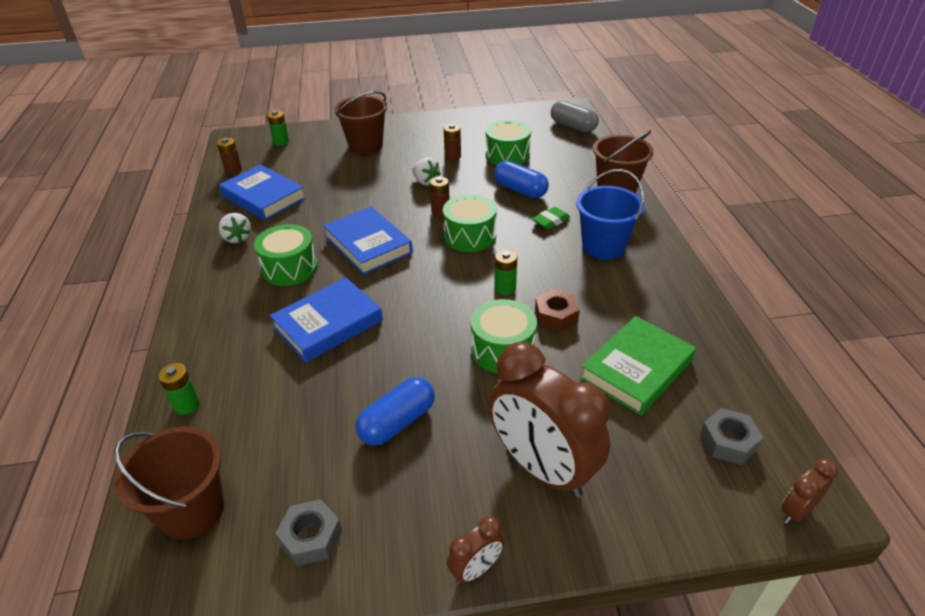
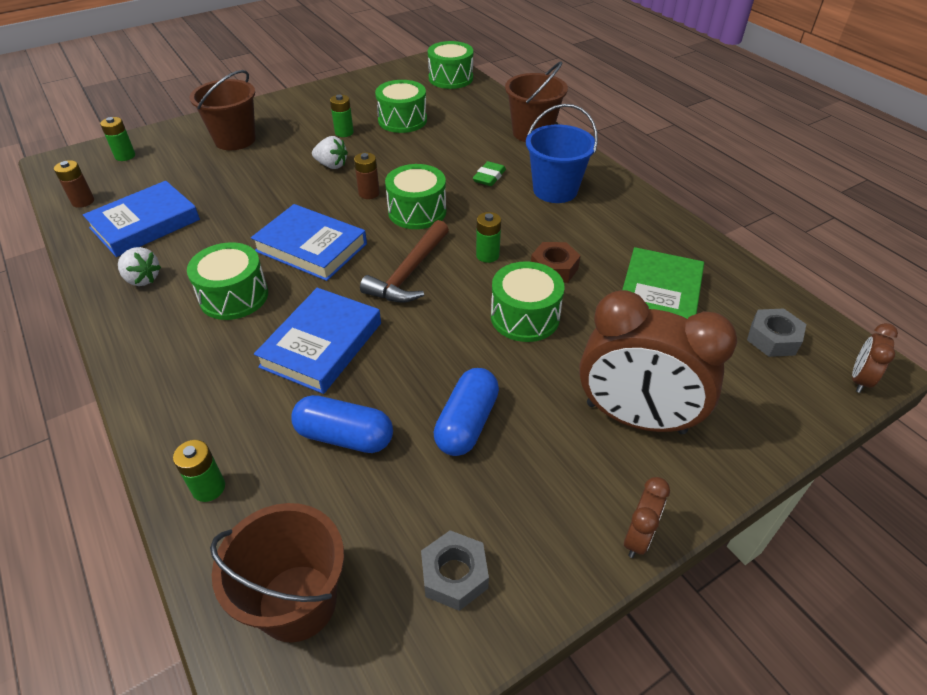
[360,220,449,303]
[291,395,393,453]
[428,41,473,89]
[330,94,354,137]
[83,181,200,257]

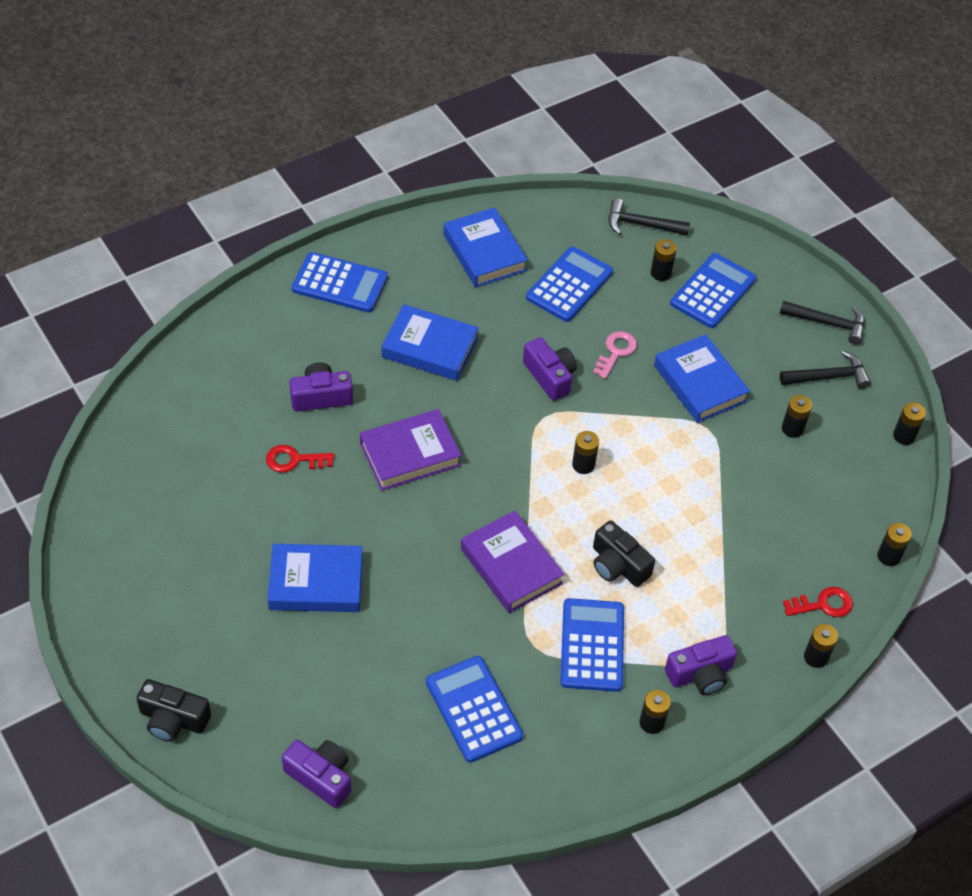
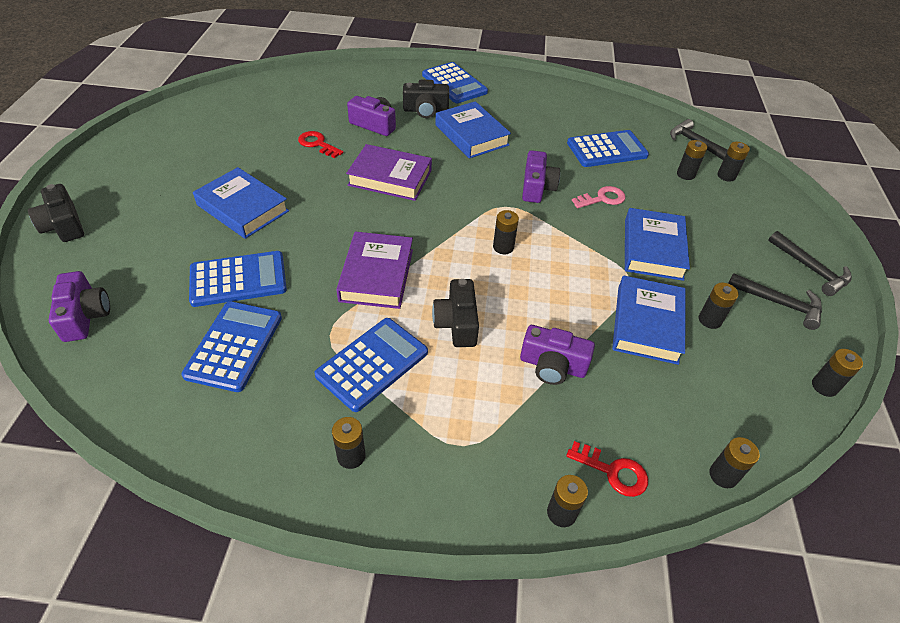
[403,79,449,118]
[717,142,750,182]
[612,276,685,365]
[520,325,595,385]
[189,251,287,307]

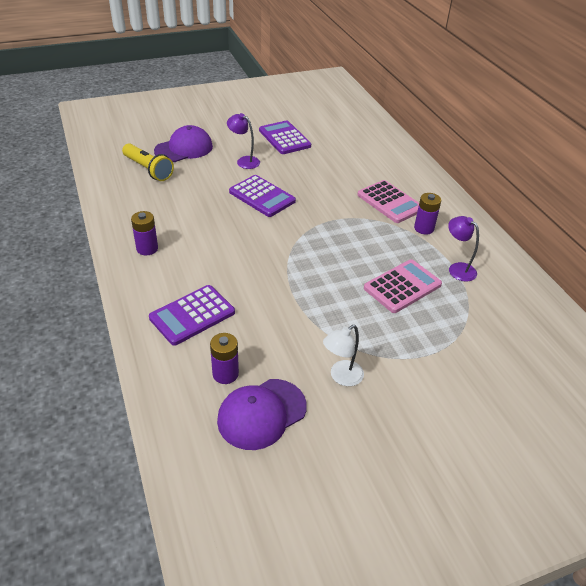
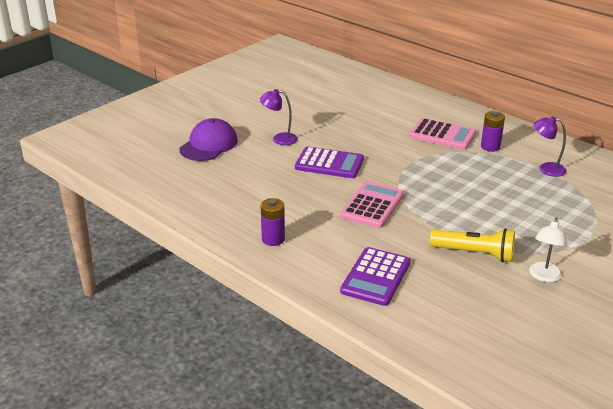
[210,333,239,384] (first image)
[217,379,307,450] (first image)
[259,121,311,154] (first image)
[430,228,515,262]
[340,181,404,228]

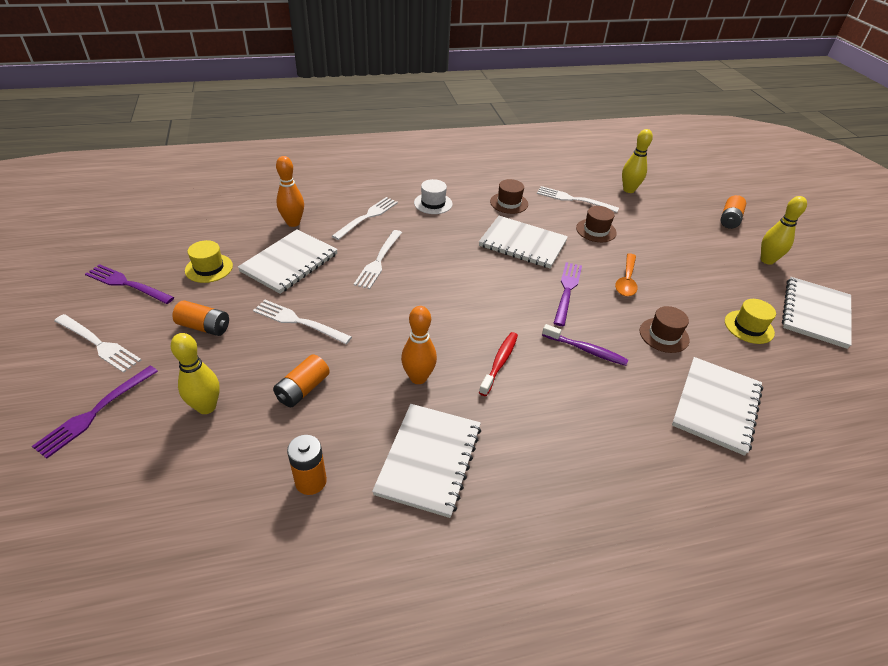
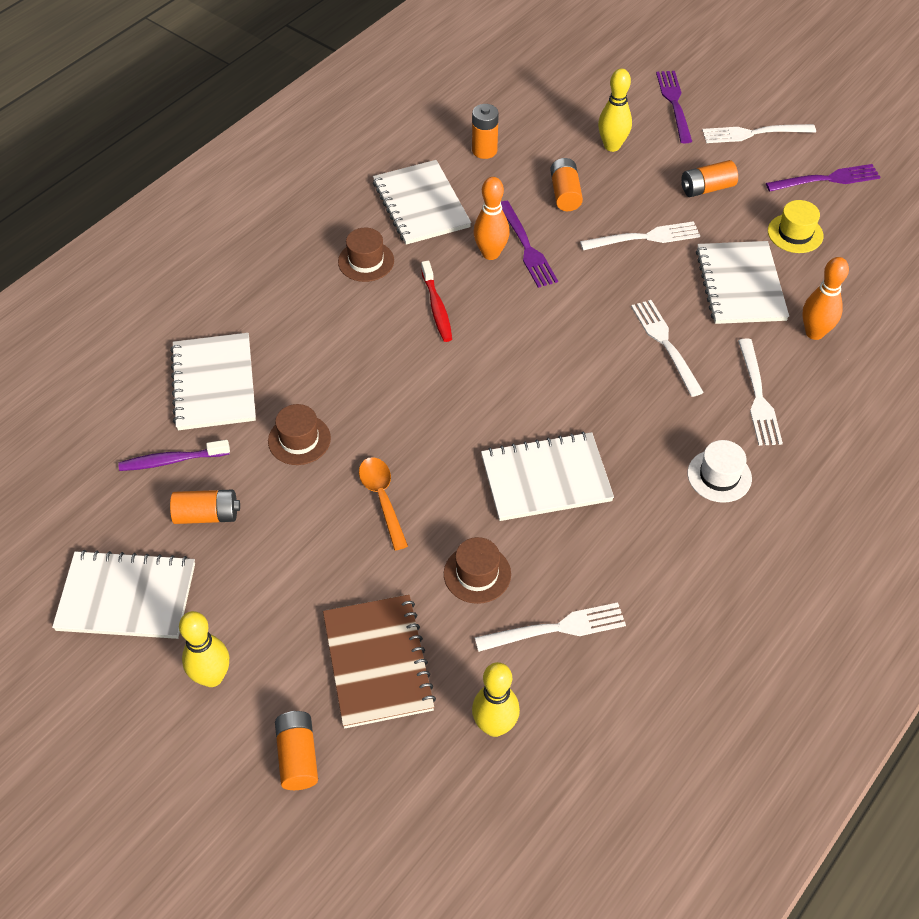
[323,594,436,728]
[338,228,394,282]
[118,440,230,471]
[501,201,558,288]
[170,489,240,524]
[52,550,195,639]

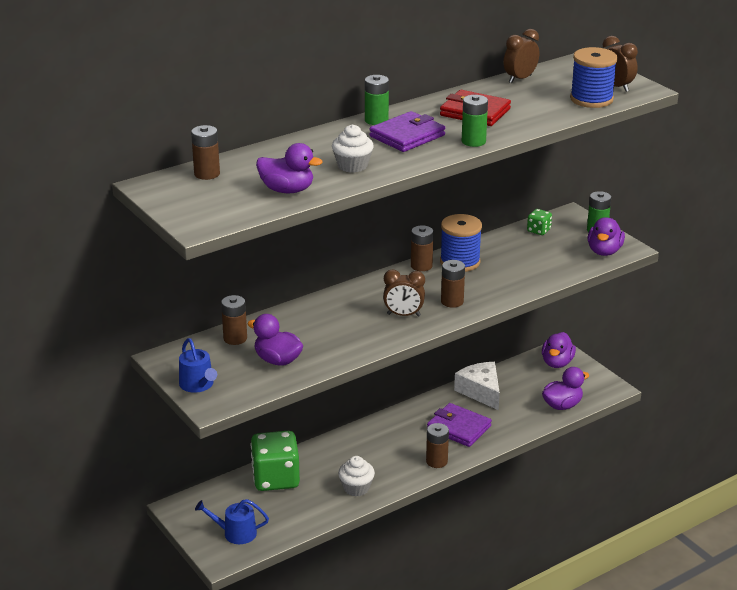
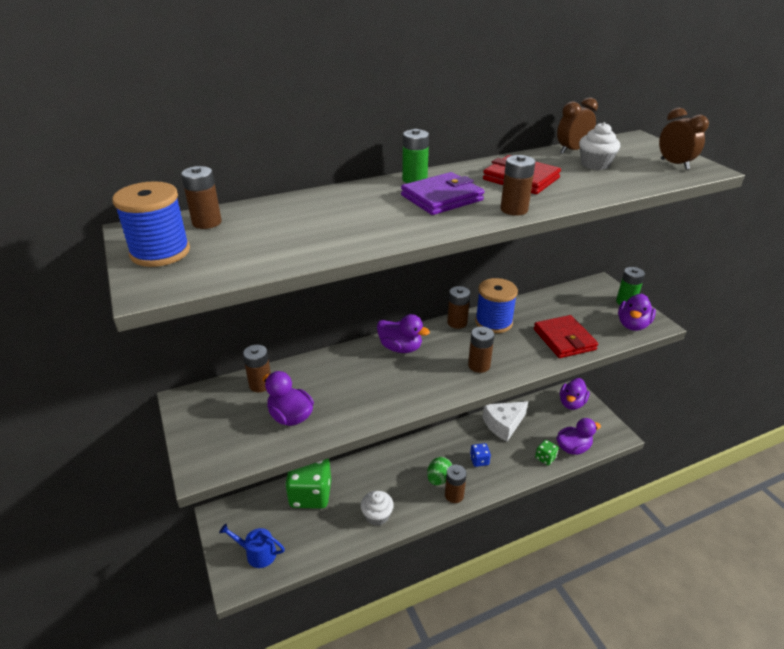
[179,338,217,393] (first image)
[383,269,425,316] (first image)
[427,457,452,485]
[534,315,598,358]
[377,314,430,353]
[579,122,620,170]
[535,440,559,465]
[112,181,190,267]
[470,443,491,467]
[500,155,535,215]
[483,401,528,442]

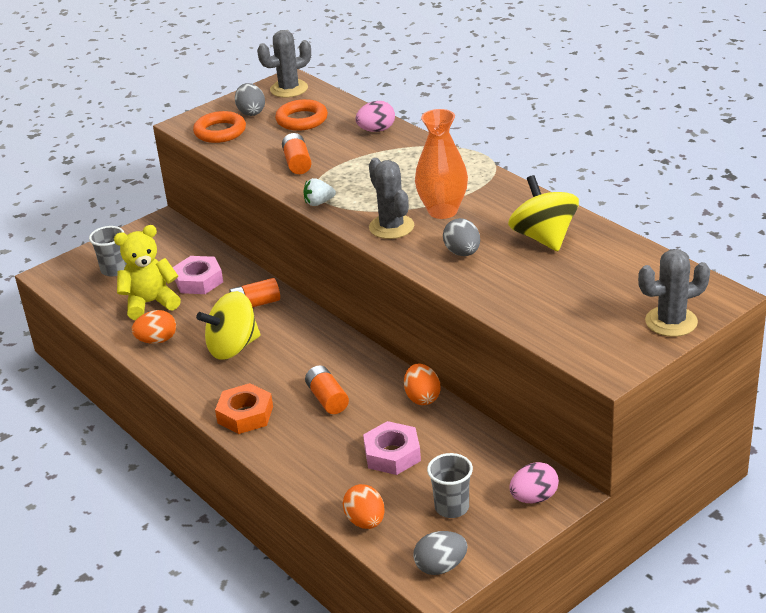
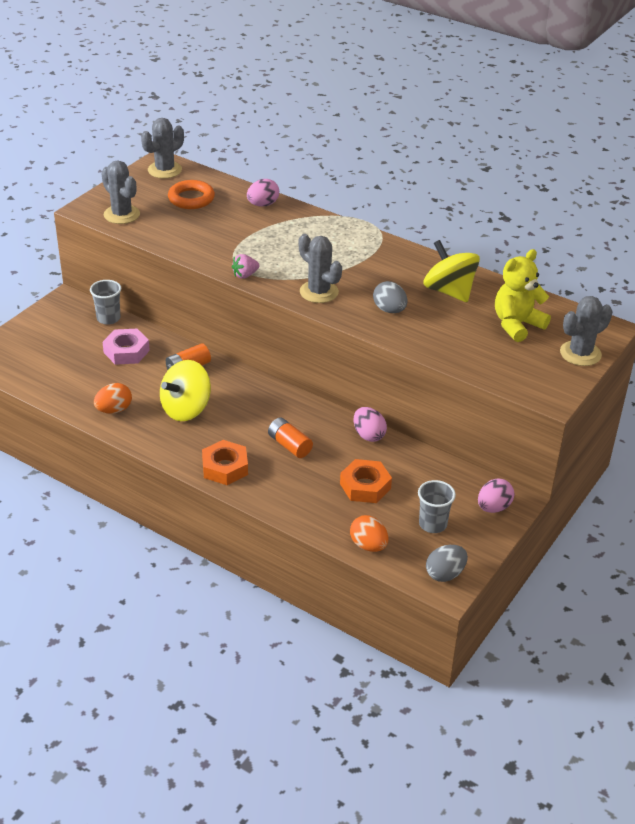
[235,83,265,116] (first image)
[282,133,311,174] (first image)
[415,109,468,219] (first image)
[90,280,121,325]
[495,249,551,342]
[101,161,140,224]
[232,254,260,279]
[340,459,392,503]
[354,407,387,442]

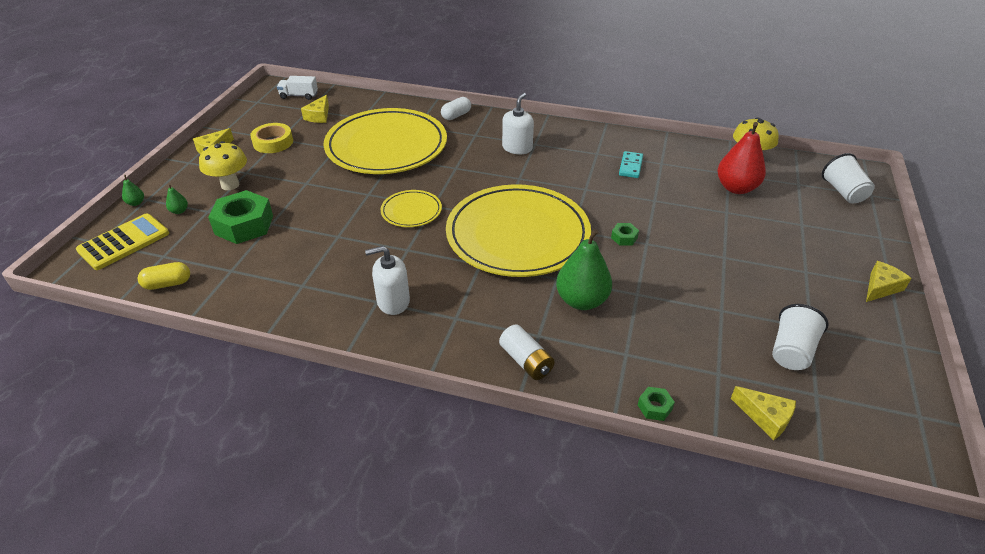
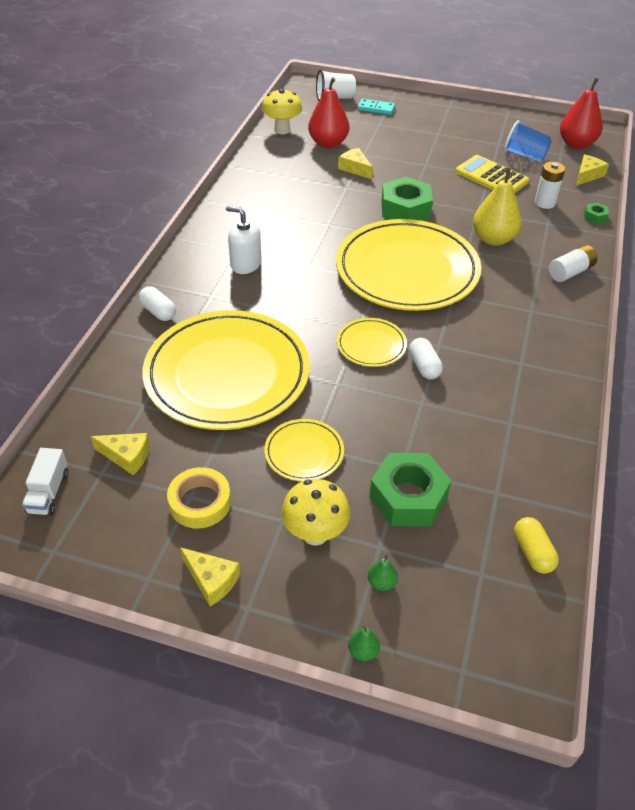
[365,246,410,315] (first image)
[264,419,344,481]
[409,338,443,379]
[535,162,565,209]
[560,78,602,149]
[455,155,529,193]
[357,98,395,115]
[338,148,373,179]
[473,168,522,246]
[504,120,552,162]
[381,177,433,221]

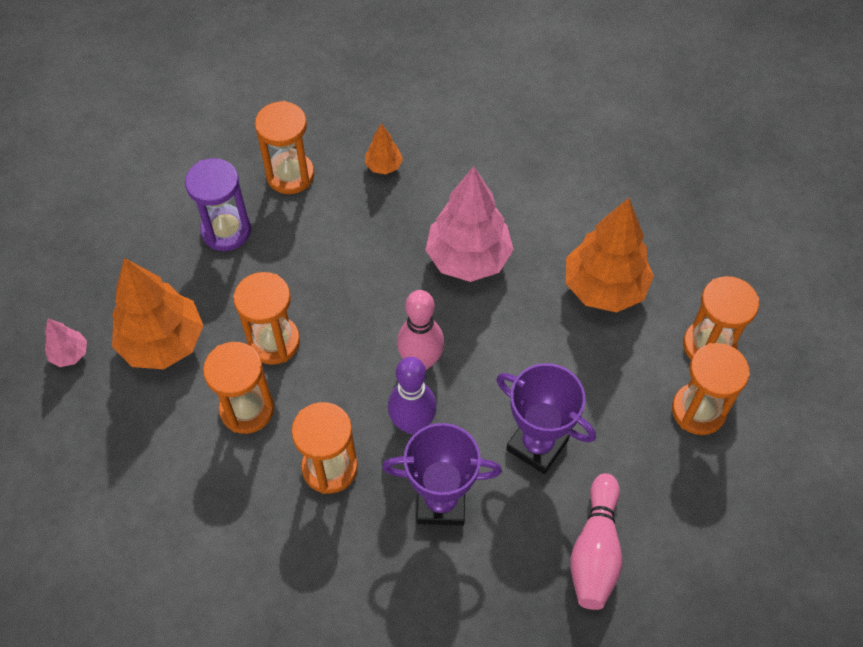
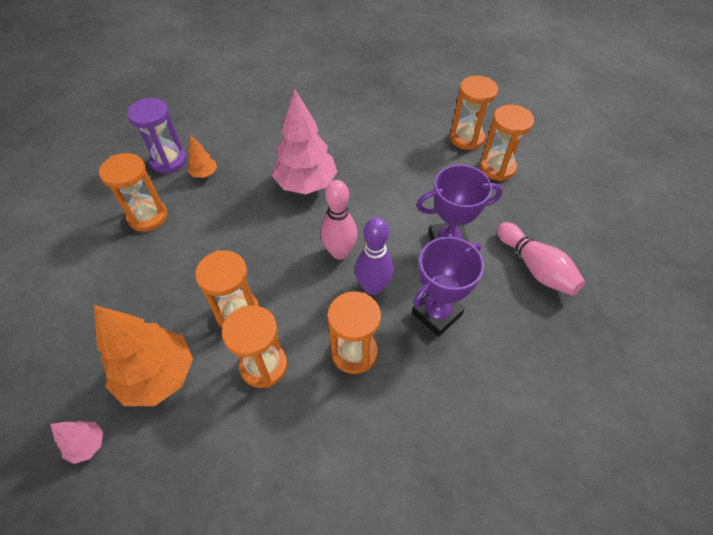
[566,198,654,312] (first image)
[127,98,187,174]

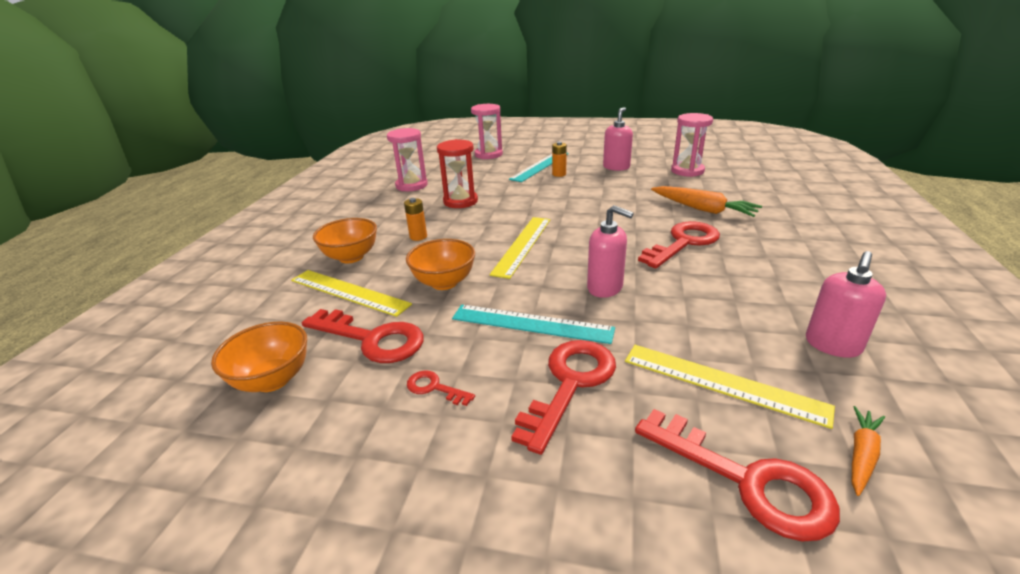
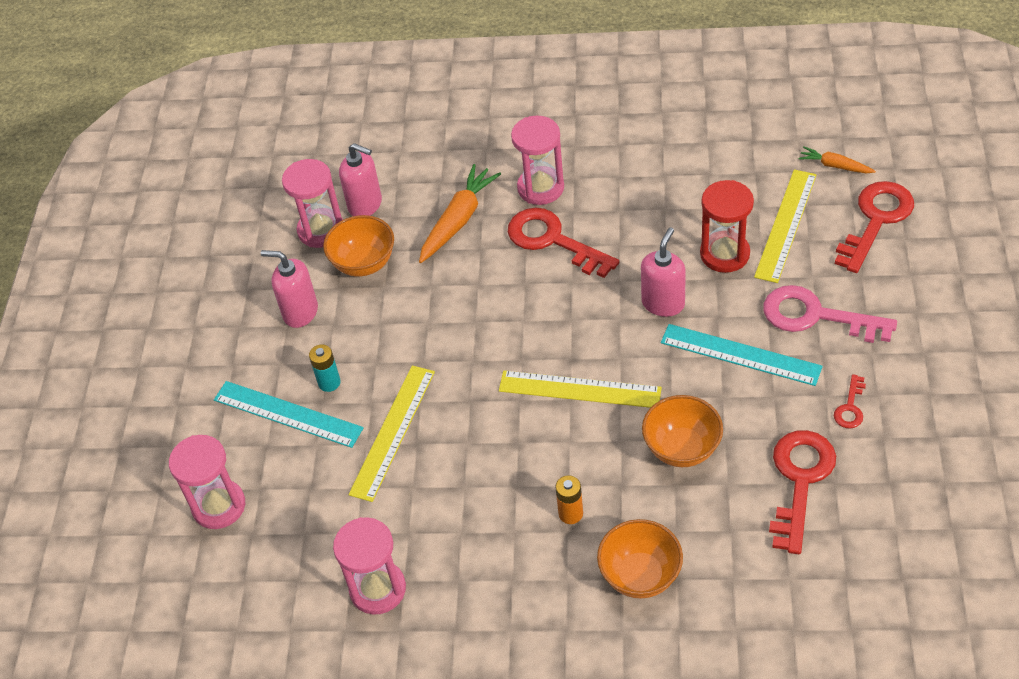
[511,116,564,205]
[323,215,394,277]
[348,365,435,502]
[700,180,754,273]
[339,143,382,216]
[763,285,897,343]
[309,344,341,392]
[661,324,823,386]

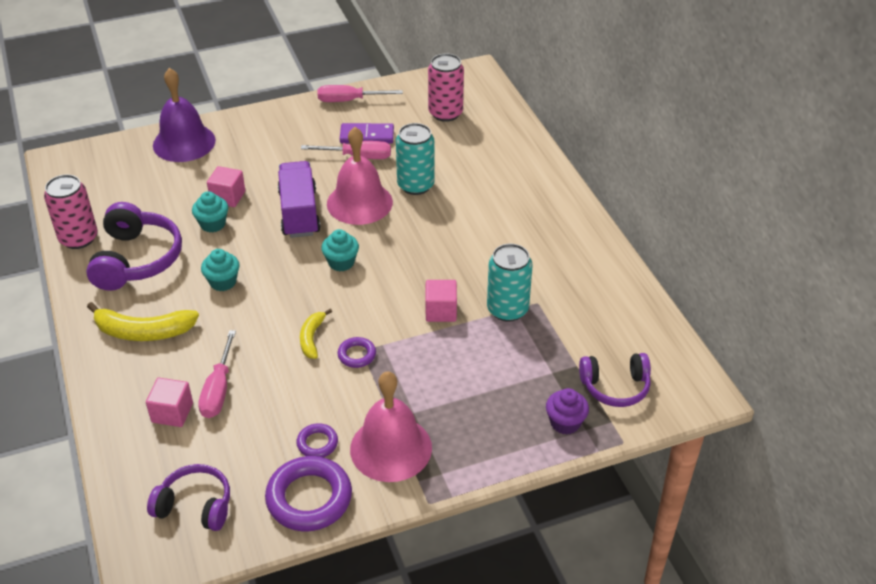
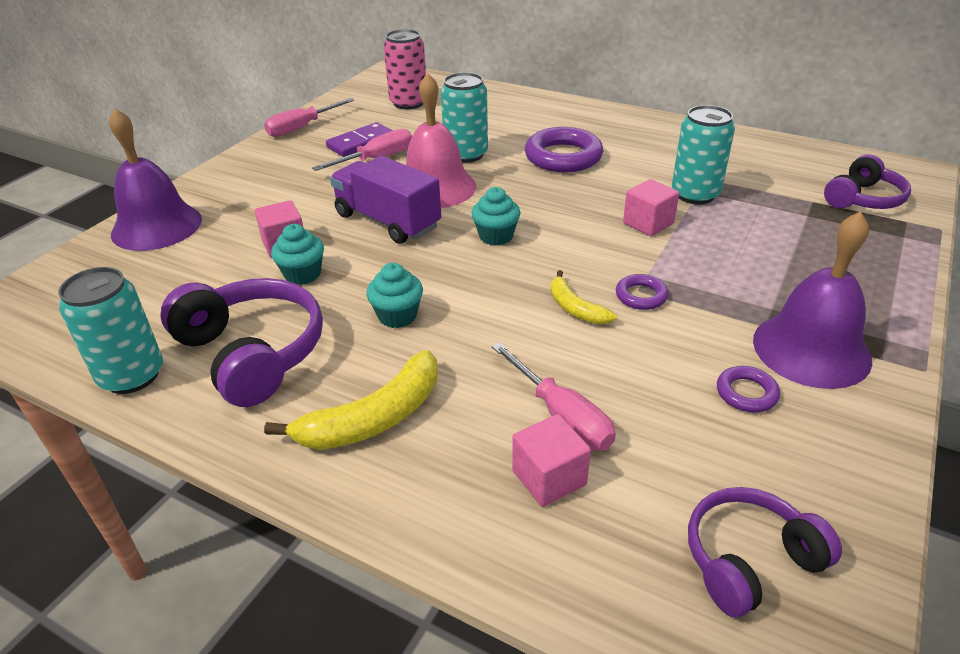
[546,388,589,435] (first image)
[525,127,603,172]
[58,267,163,394]
[753,211,872,389]

